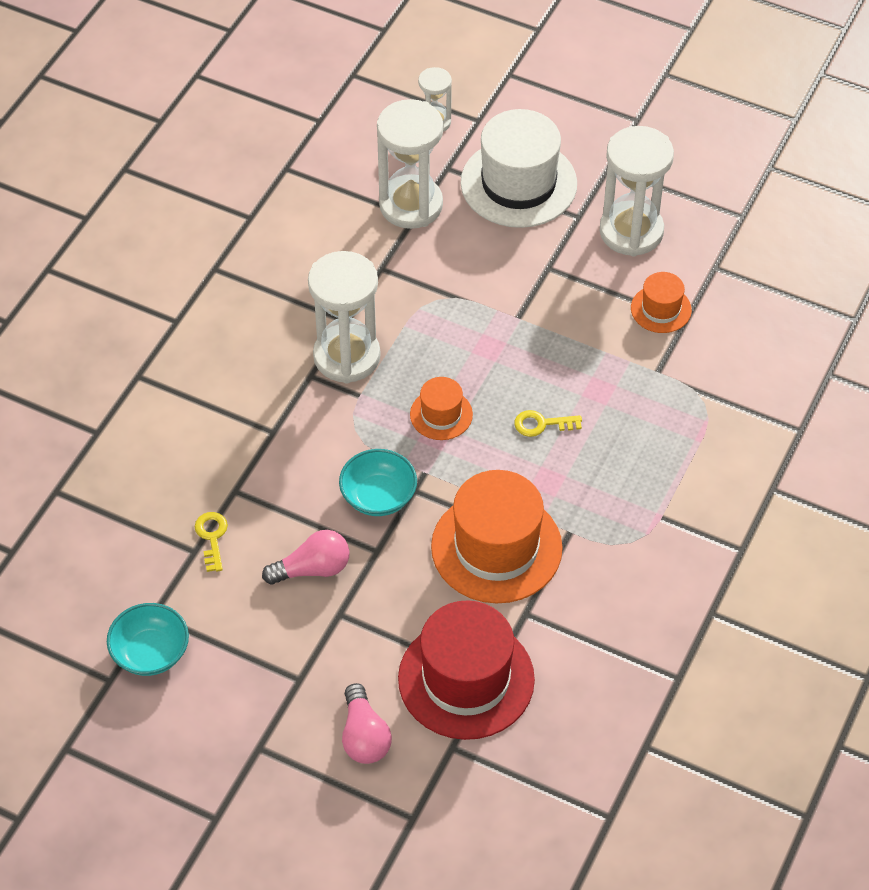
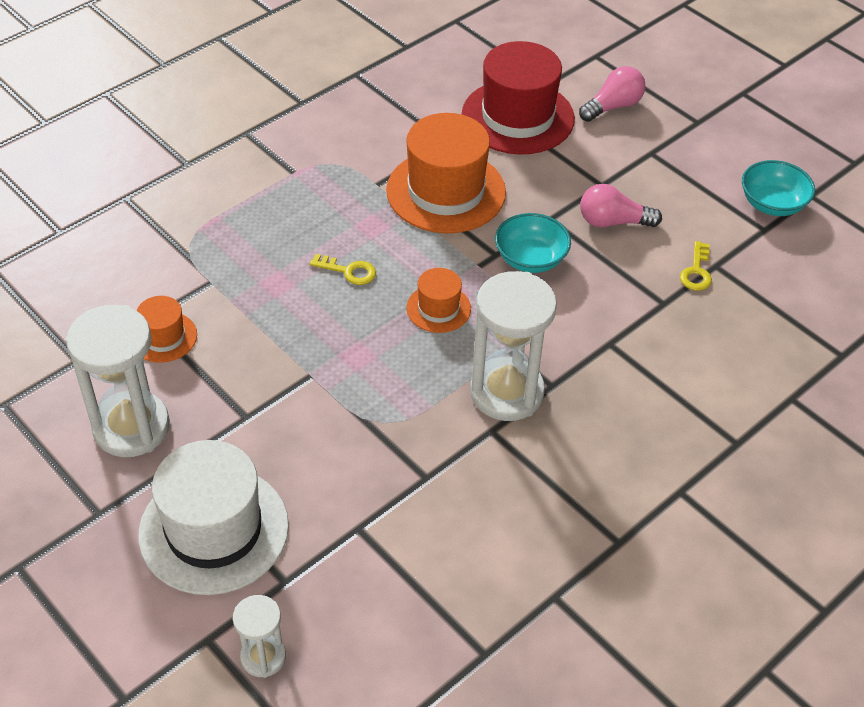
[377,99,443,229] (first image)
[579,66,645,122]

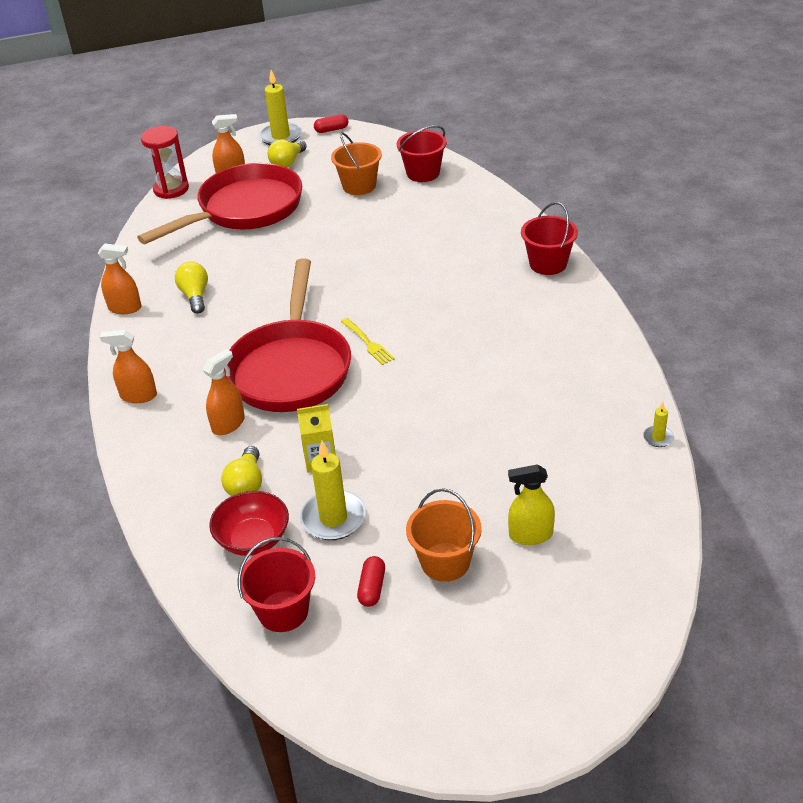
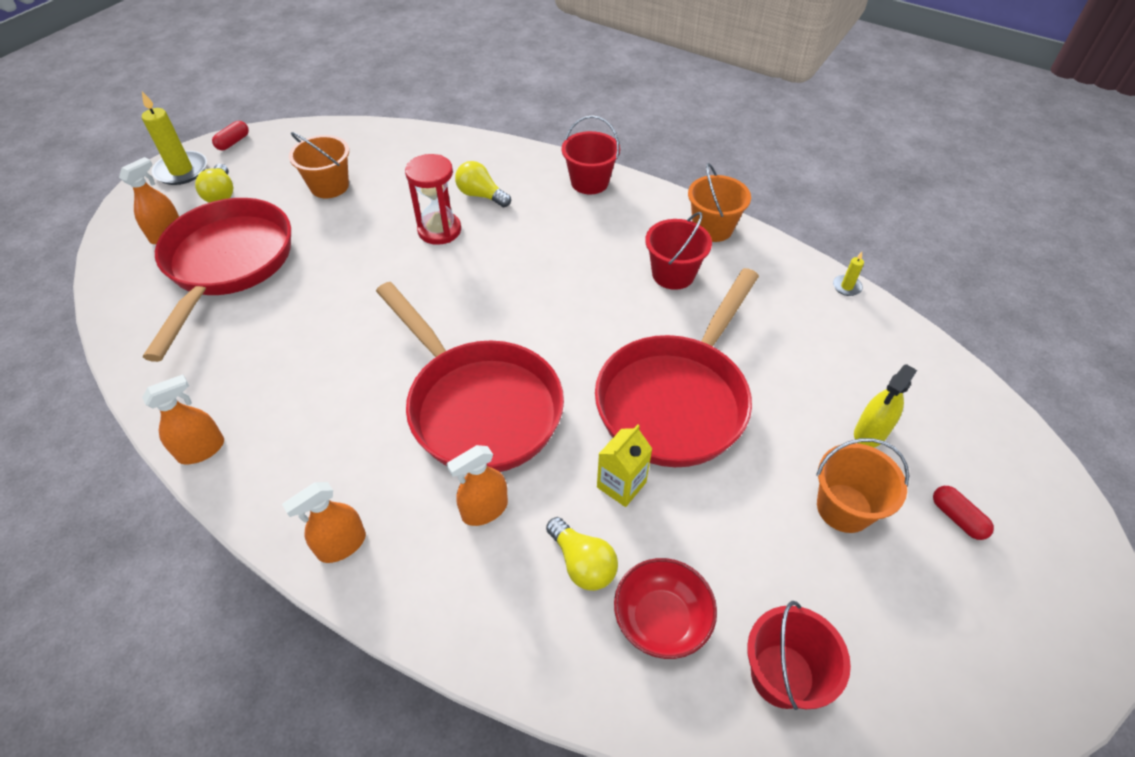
[300,441,366,540] (first image)
[341,318,395,365] (first image)
[595,268,759,467]
[688,163,751,242]
[405,154,461,245]
[455,161,511,207]
[933,486,994,540]
[645,212,712,290]
[447,445,508,526]

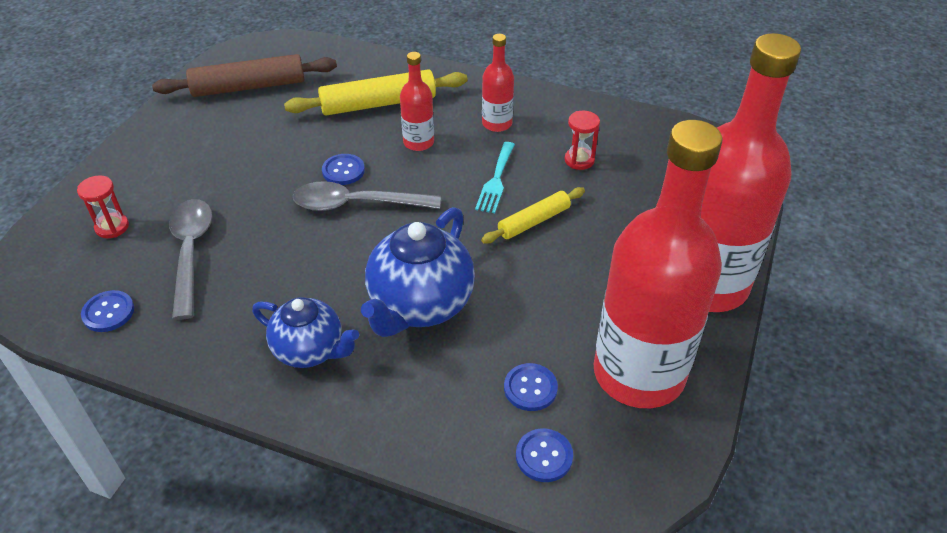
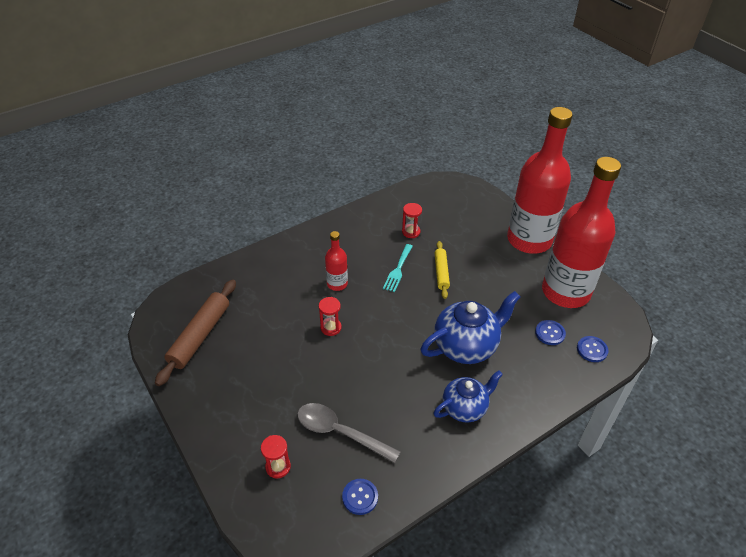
[284,69,468,115] (first image)
[293,181,441,211] (first image)
[482,34,514,132] (first image)
[319,297,342,336]
[420,291,520,364]
[383,244,413,292]

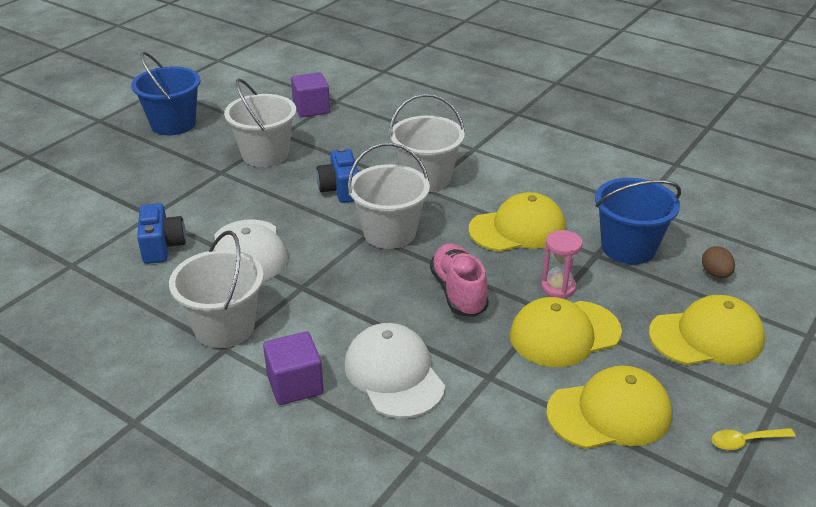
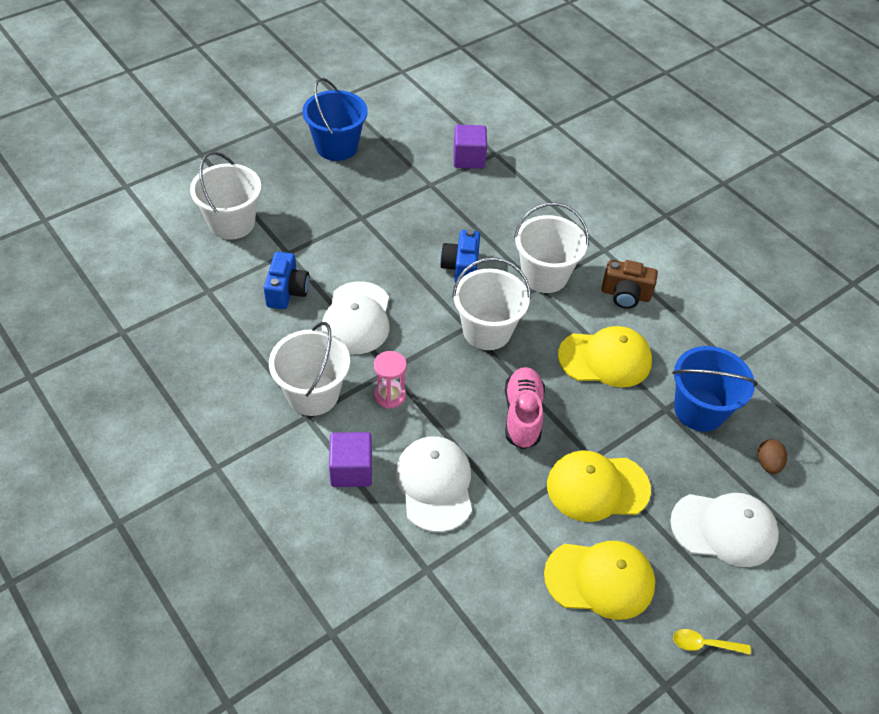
[601,260,658,309]
[190,152,262,240]
[374,351,407,409]
[670,493,779,567]

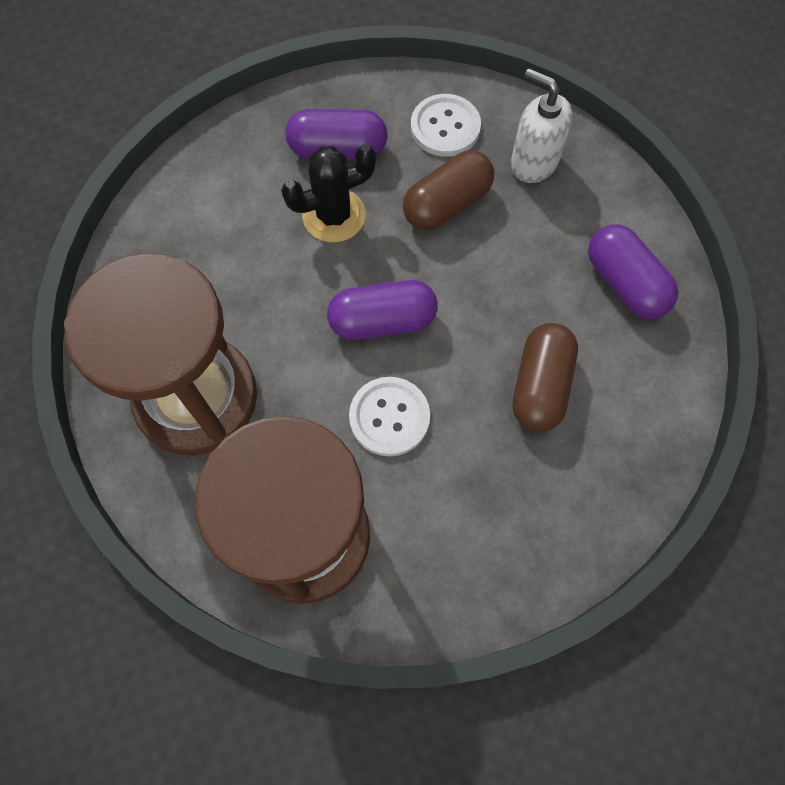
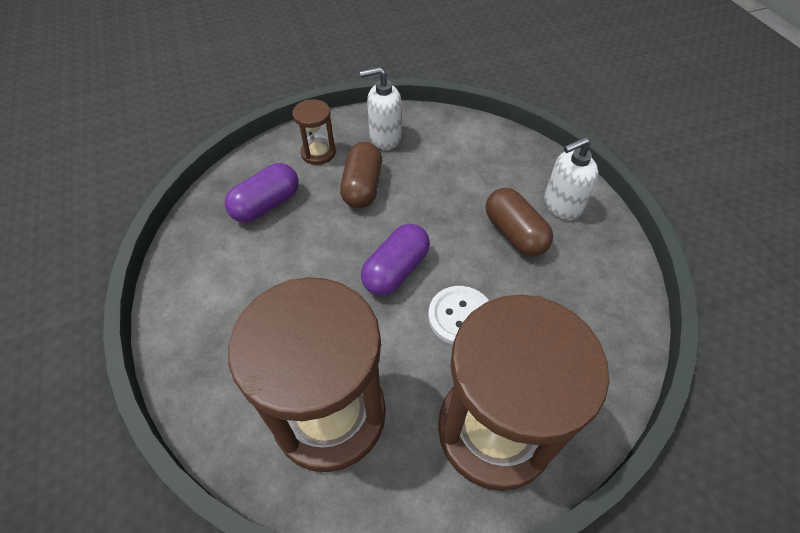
[281,144,376,242] (first image)
[588,224,679,319] (first image)
[544,137,599,220]
[292,99,336,165]

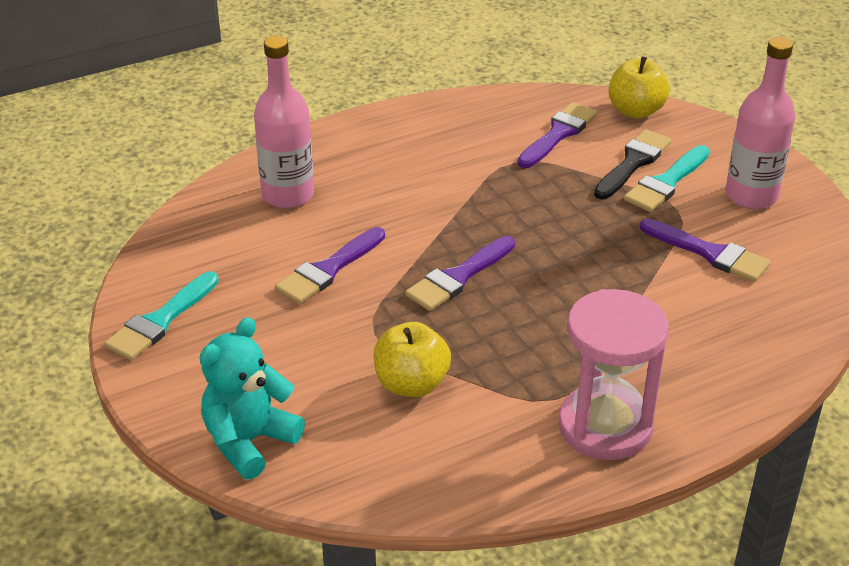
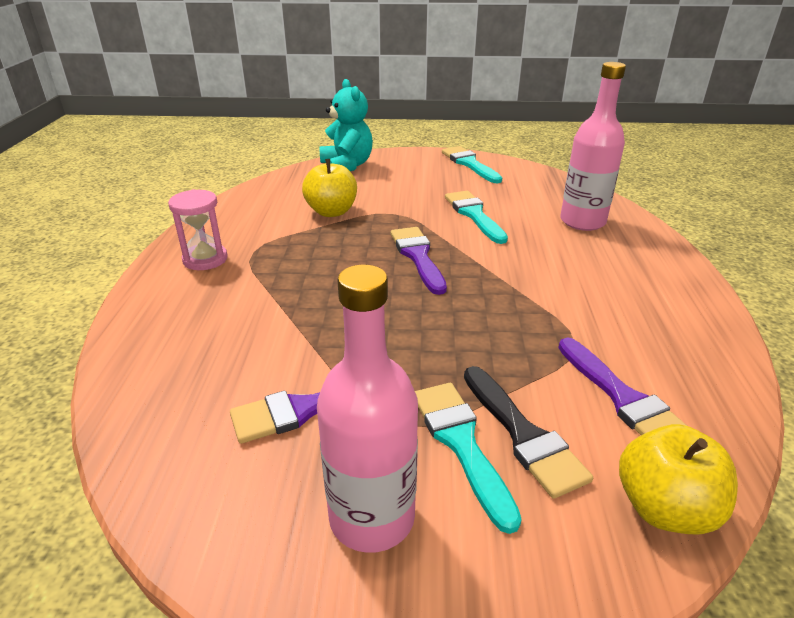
[445,191,508,244]
[168,189,228,270]

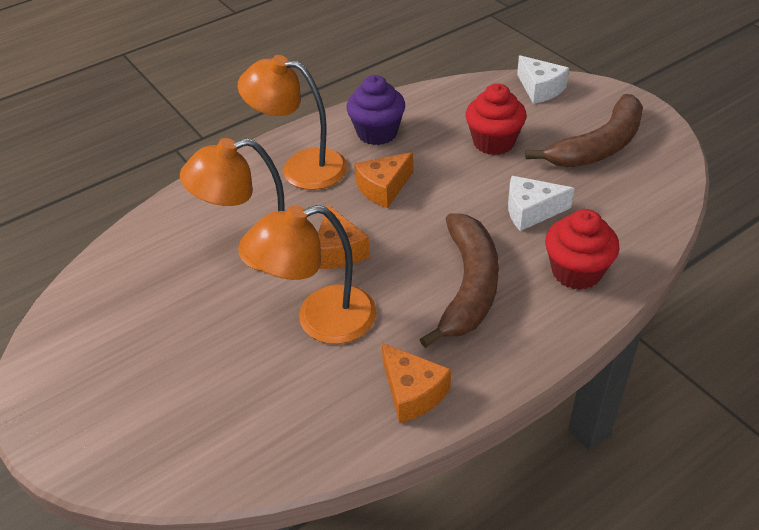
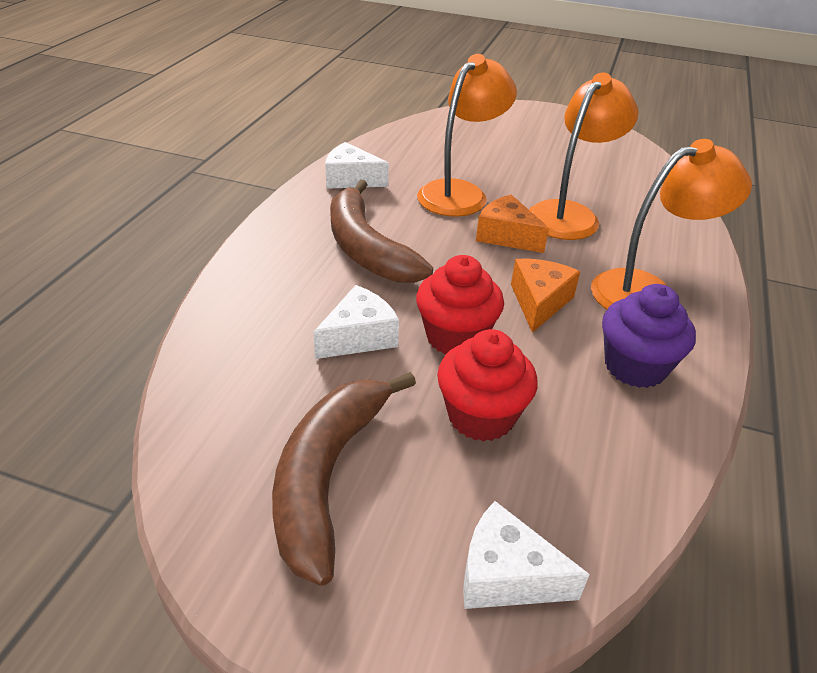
[416,255,504,354]
[325,142,389,189]

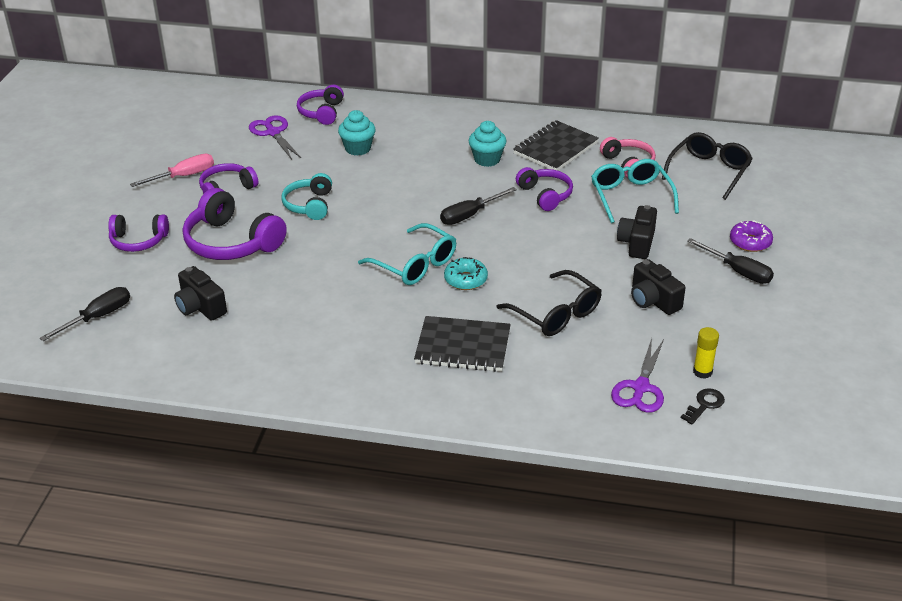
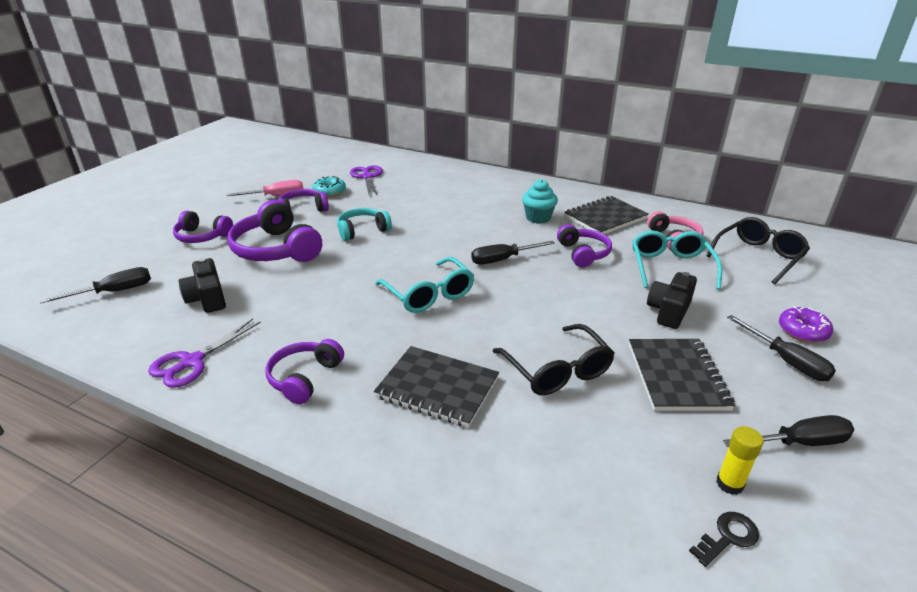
[338,110,376,156] (first image)
[723,415,854,447]
[266,339,344,404]
[312,176,346,197]
[148,319,261,388]
[629,339,735,411]
[337,208,392,241]

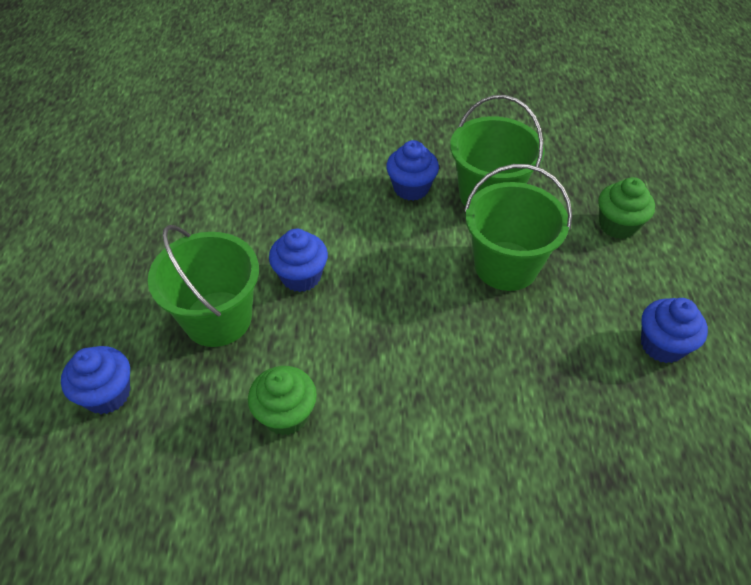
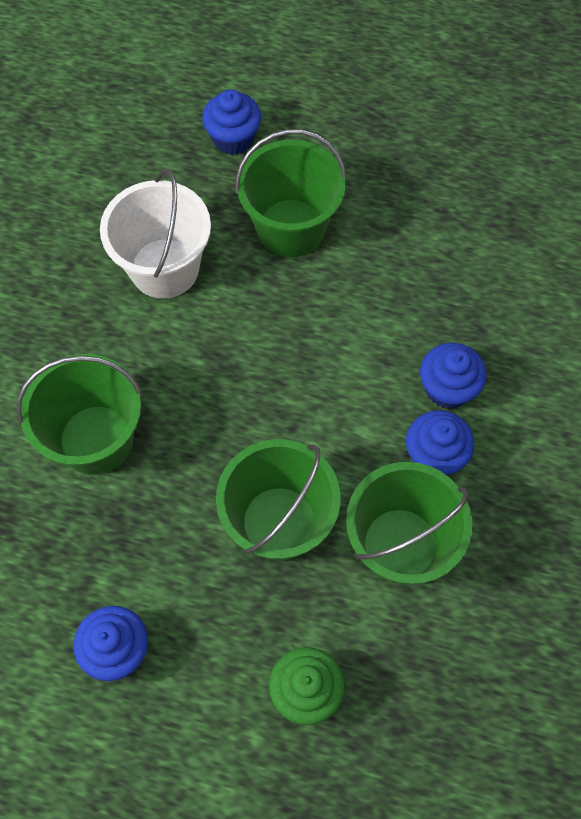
[16,354,142,475]
[420,343,487,409]
[100,169,211,299]

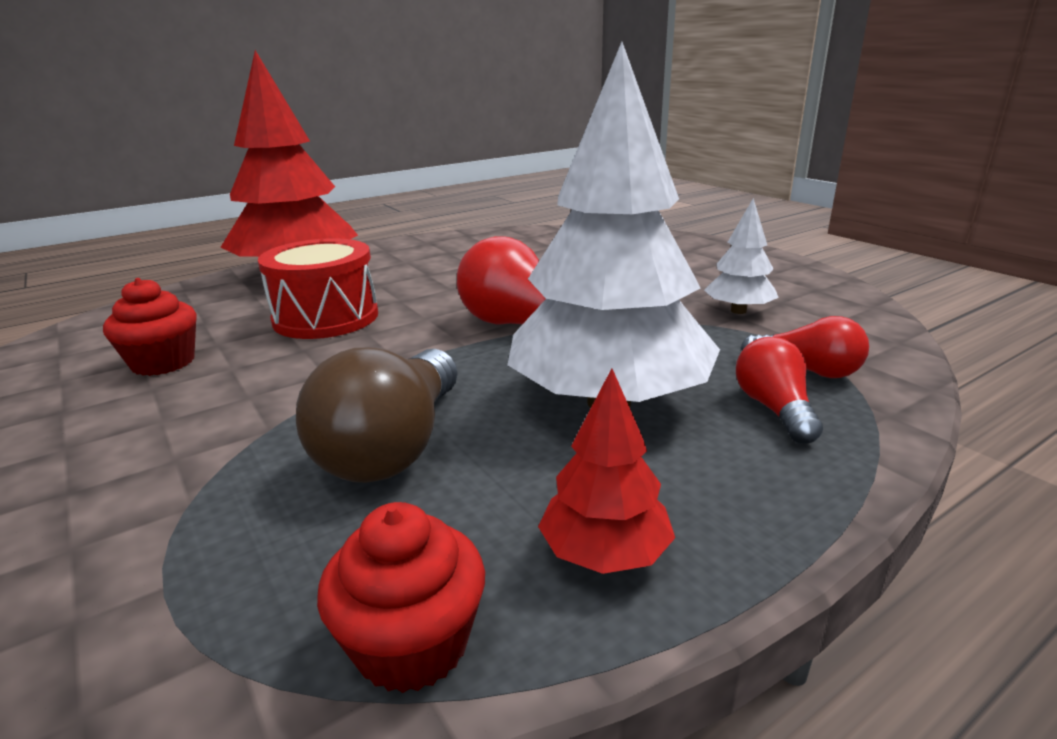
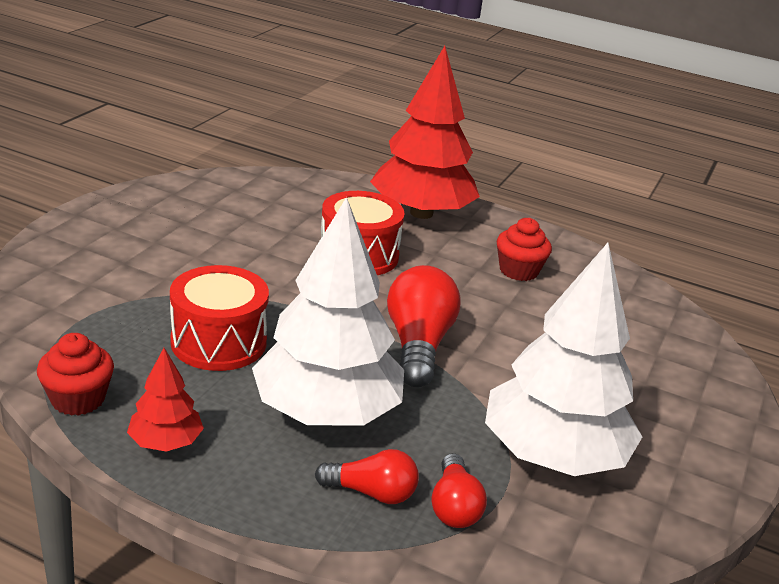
[497,218,552,281]
[170,265,269,371]
[315,449,419,504]
[485,243,642,476]

